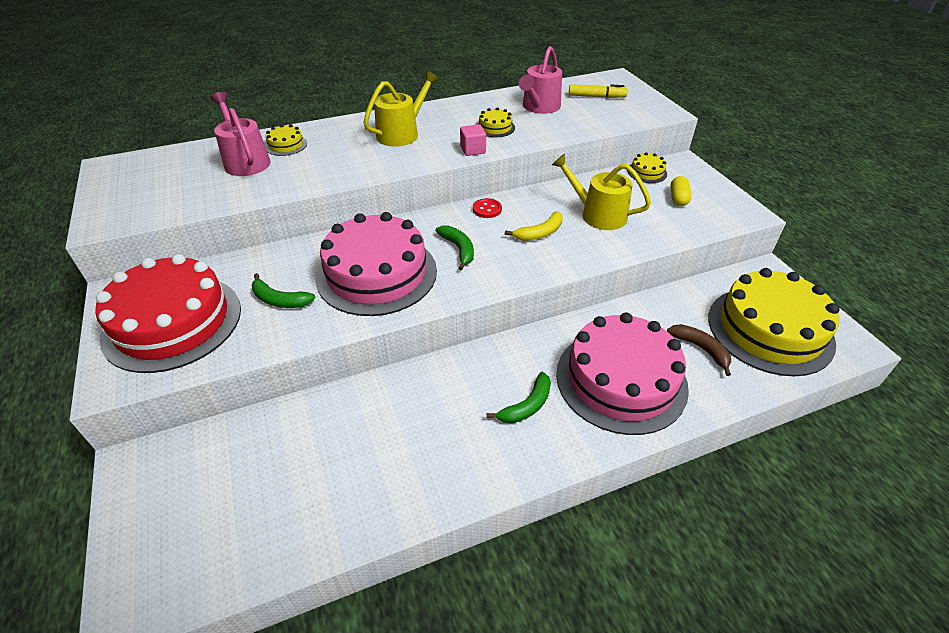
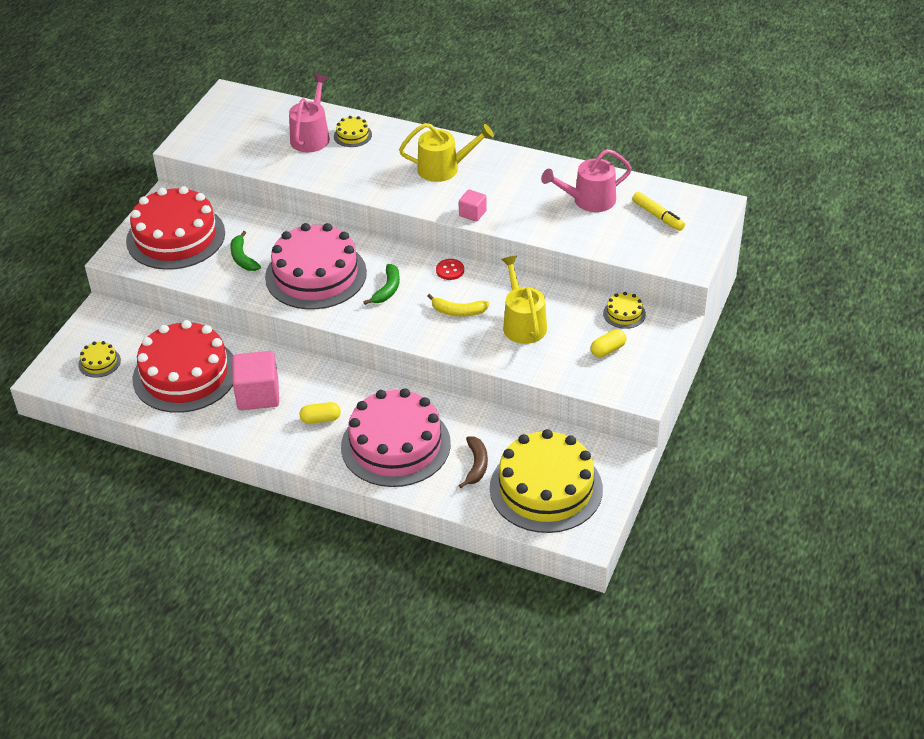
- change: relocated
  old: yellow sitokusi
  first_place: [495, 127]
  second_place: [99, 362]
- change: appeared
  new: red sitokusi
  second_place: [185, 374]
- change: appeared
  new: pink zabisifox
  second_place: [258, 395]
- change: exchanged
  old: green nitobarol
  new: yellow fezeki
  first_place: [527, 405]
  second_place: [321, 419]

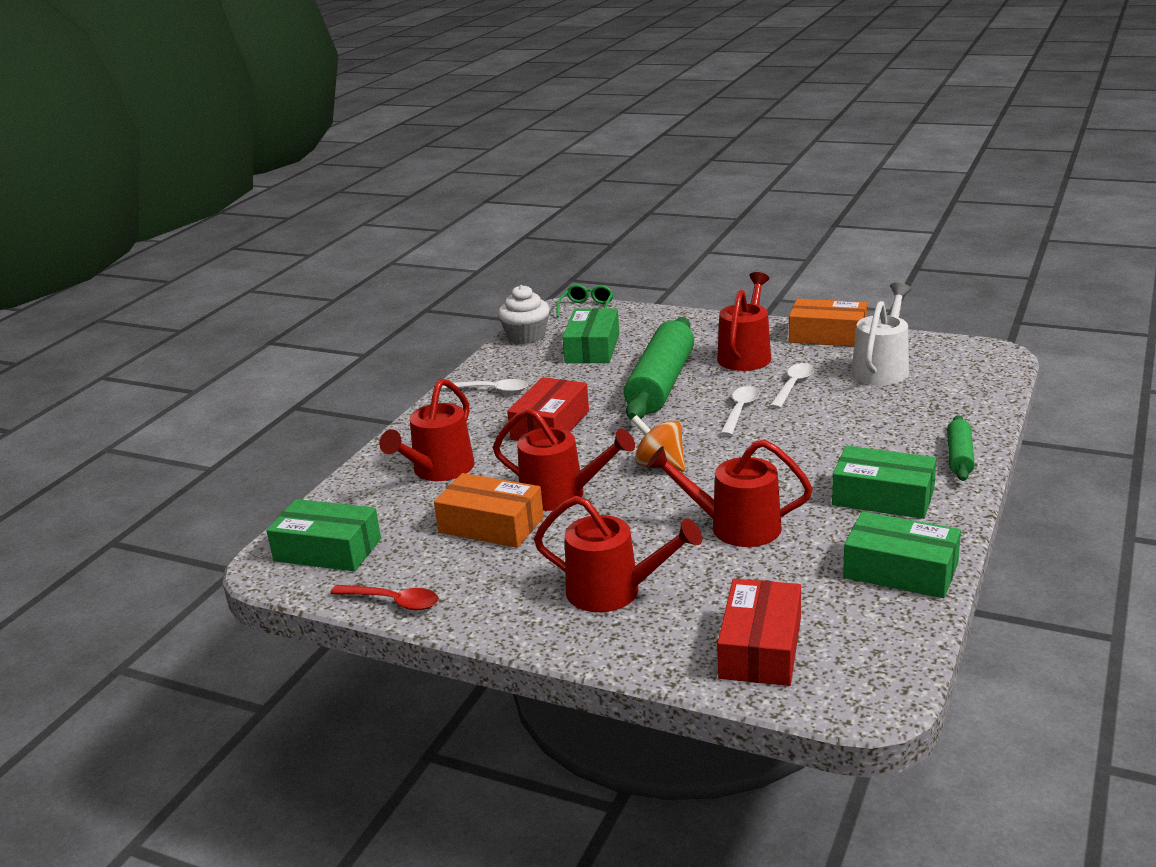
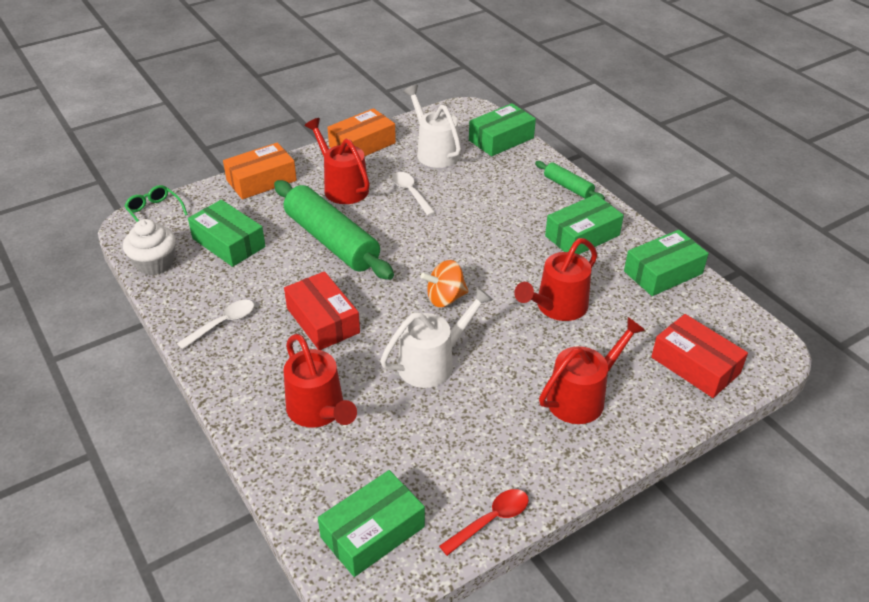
- change: relocated
  old: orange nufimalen
  first_place: [491, 525]
  second_place: [261, 180]
- change: colour
  old: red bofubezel
  new: white bofubezel
  first_place: [562, 495]
  second_place: [433, 362]
- change: appeared
  new: green nufimalen
  second_place: [501, 139]
- change: missing
  old: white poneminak
  first_place: [740, 411]

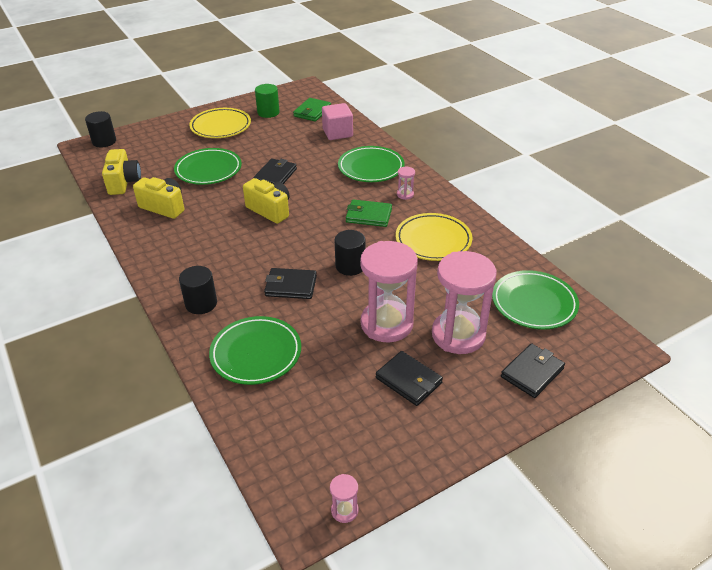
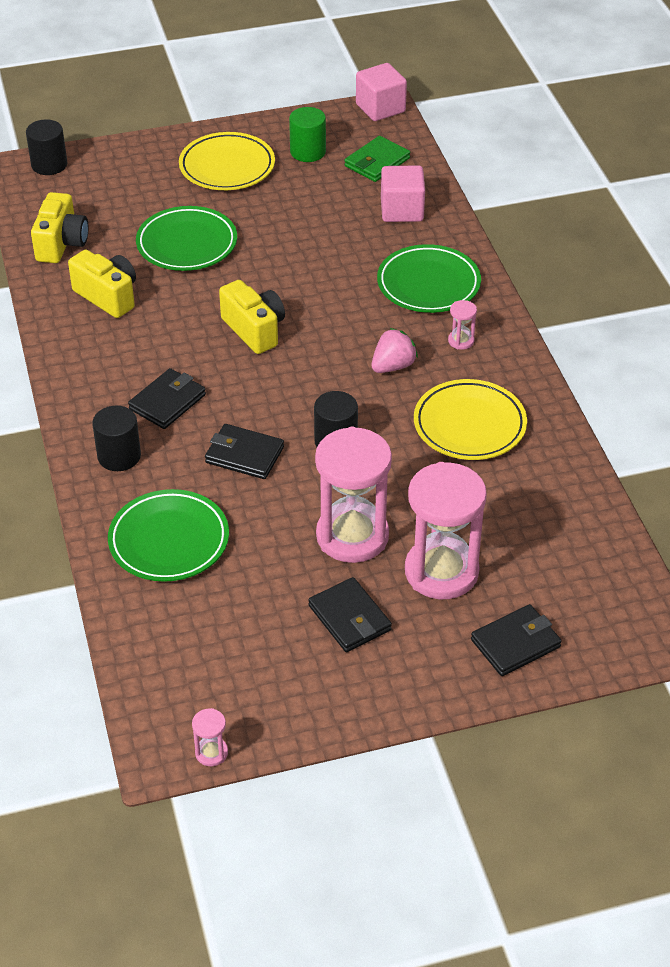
- change: relocated
  old: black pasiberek
  first_place: [275, 175]
  second_place: [167, 402]
- change: appeared
  new: pink zabisifox
  second_place: [380, 108]
- change: exchanged
  old: green pasiberek
  new: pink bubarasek
  first_place: [369, 215]
  second_place: [393, 366]
- change: missing
  old: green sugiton
  first_place: [534, 303]

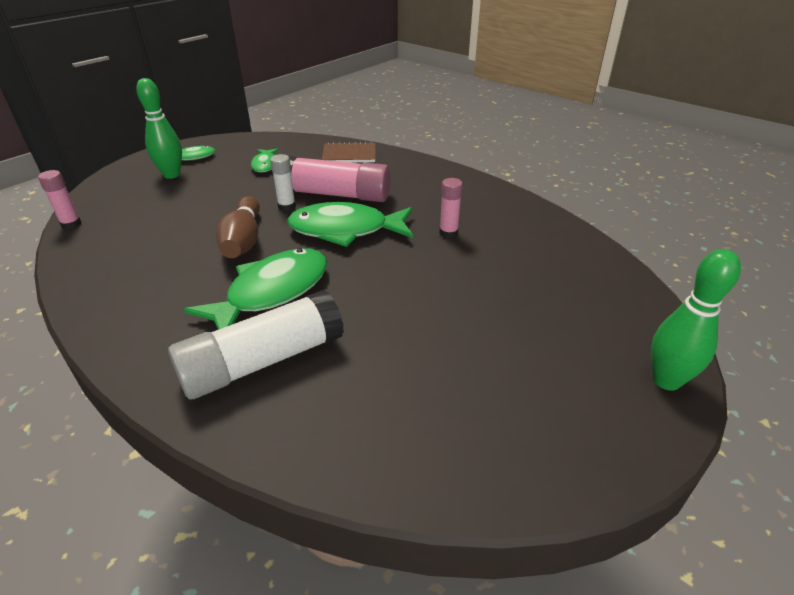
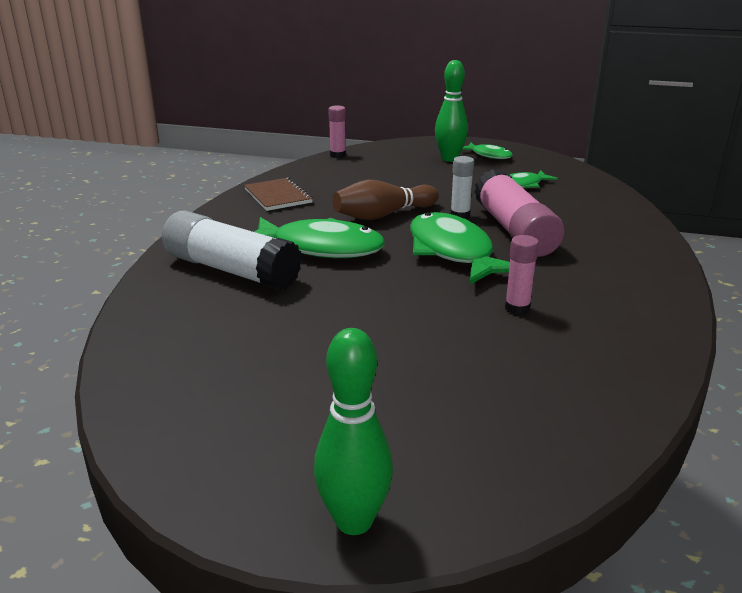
- change: relocated
  old: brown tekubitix
  first_place: [349, 155]
  second_place: [278, 196]

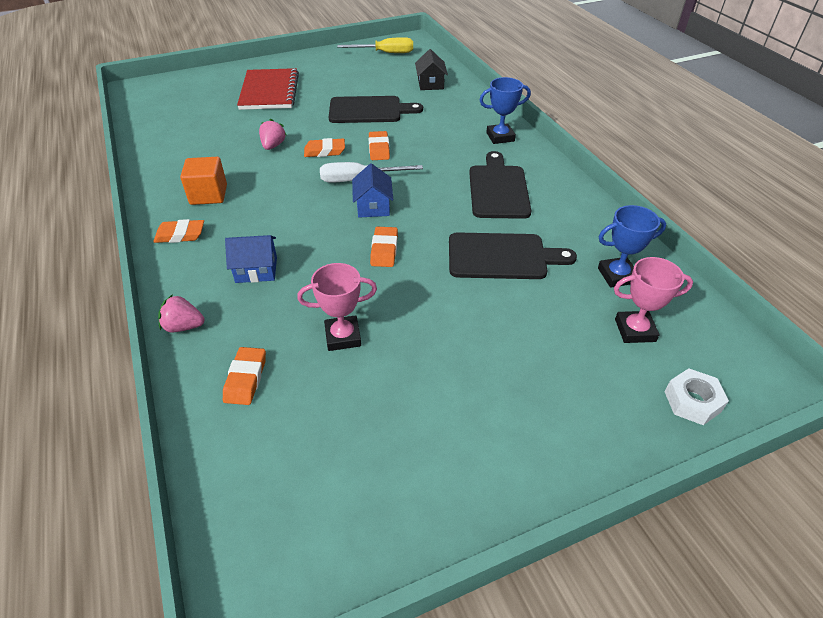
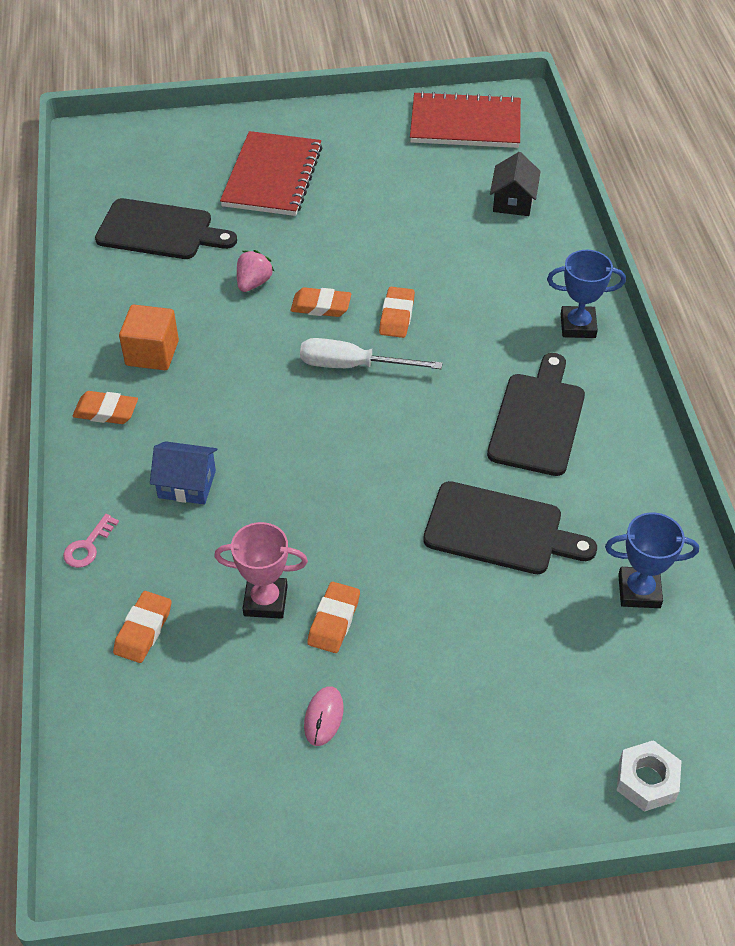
- change: exchanged
  old: pink bubarasek
  new: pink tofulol
  first_place: [184, 326]
  second_place: [88, 546]
- change: relocated
  old: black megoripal
  first_place: [369, 110]
  second_place: [159, 231]
- change: appeared
  new: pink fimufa
  second_place: [324, 717]
- change: relocated
  old: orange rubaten
  first_place: [384, 250]
  second_place: [334, 620]
- change: exchanged
  old: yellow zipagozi
  new: red tekubitix
  first_place: [385, 53]
  second_place: [465, 124]
- change: missing
  old: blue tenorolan
  first_place: [373, 206]
- change: missing
  old: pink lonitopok
  first_place: [635, 330]

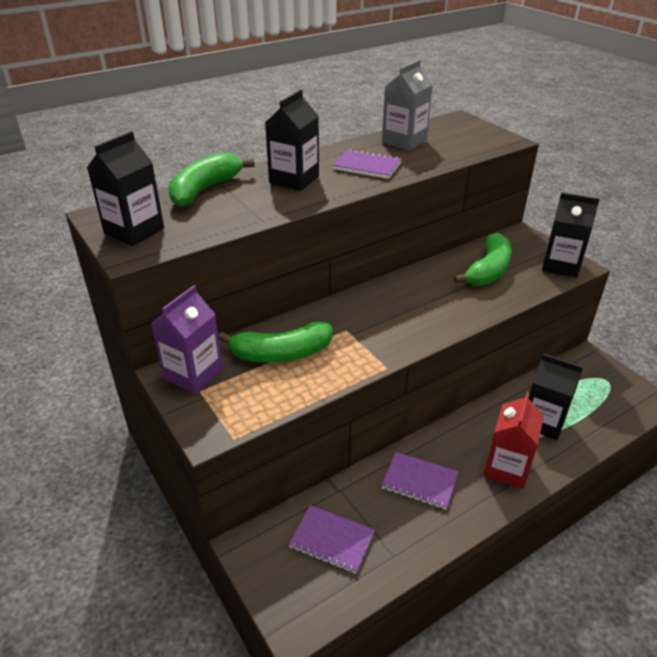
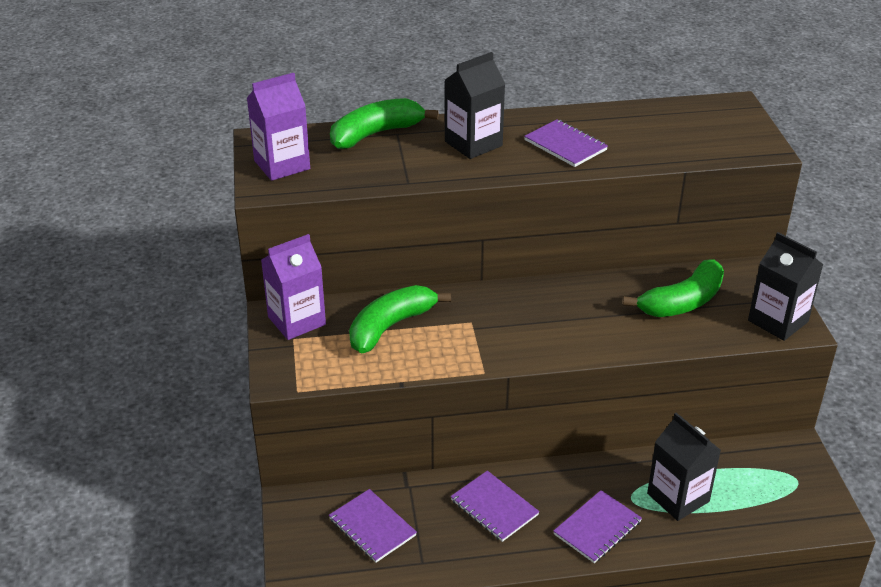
- change: colour
  old: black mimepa
  new: purple mimepa
  first_place: [134, 231]
  second_place: [282, 165]
- change: spun
  old: green nitobarol
  first_place: [281, 353]
  second_place: [390, 326]
  degrees: 120
- change: exchanged
  old: red mimepa
  new: purple tekubitix
  first_place: [507, 468]
  second_place: [597, 528]
- change: missing
  old: grey mimepa
  first_place: [404, 141]

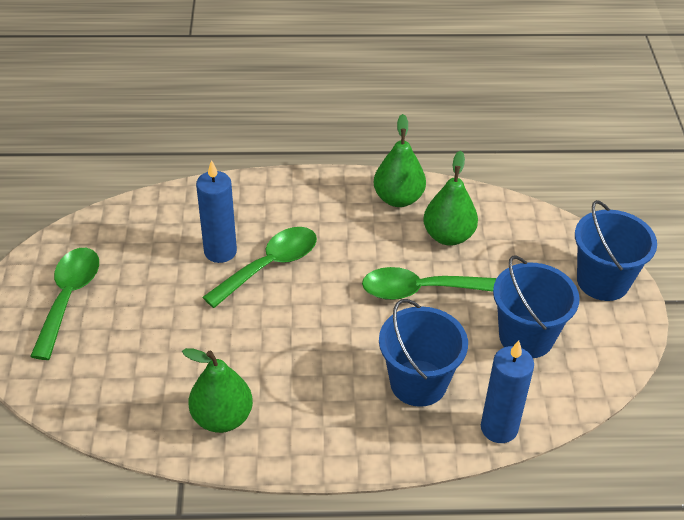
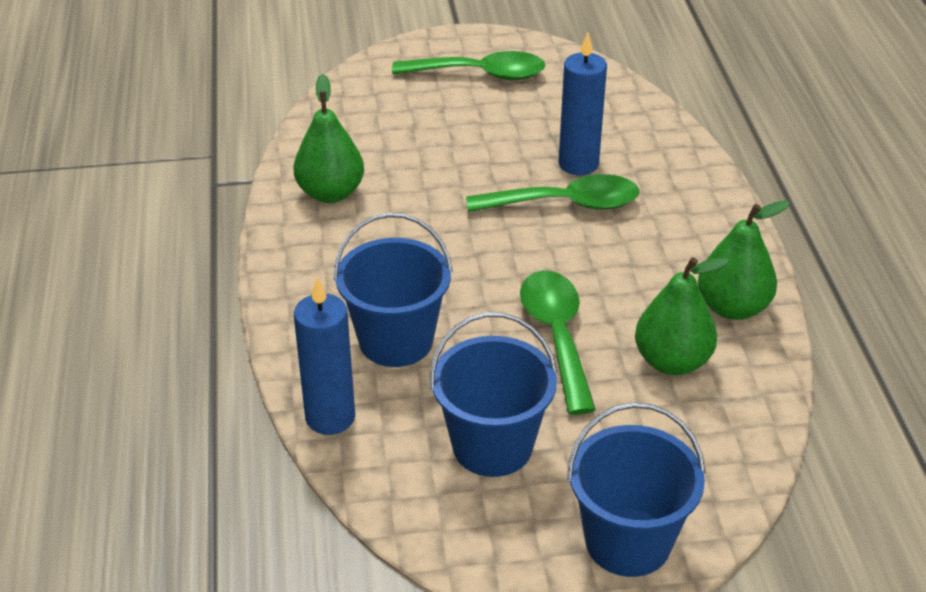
- change: spun
  old: green poneminak
  first_place: [270, 265]
  second_place: [566, 204]
  degrees: -45

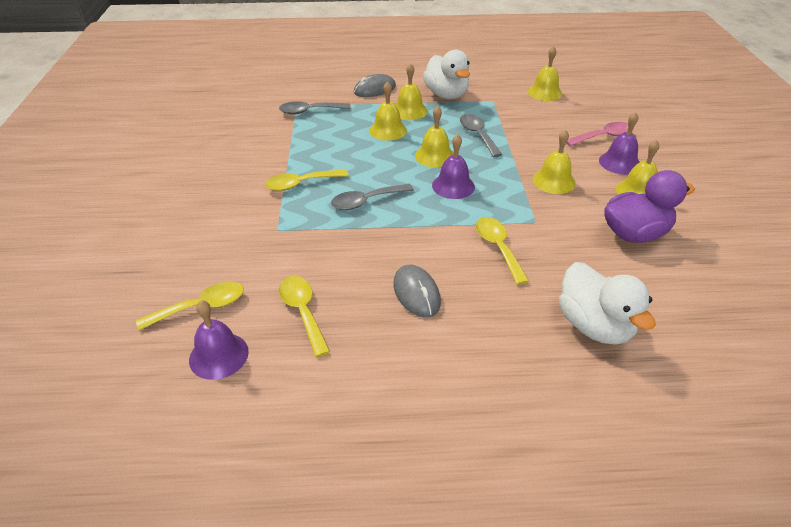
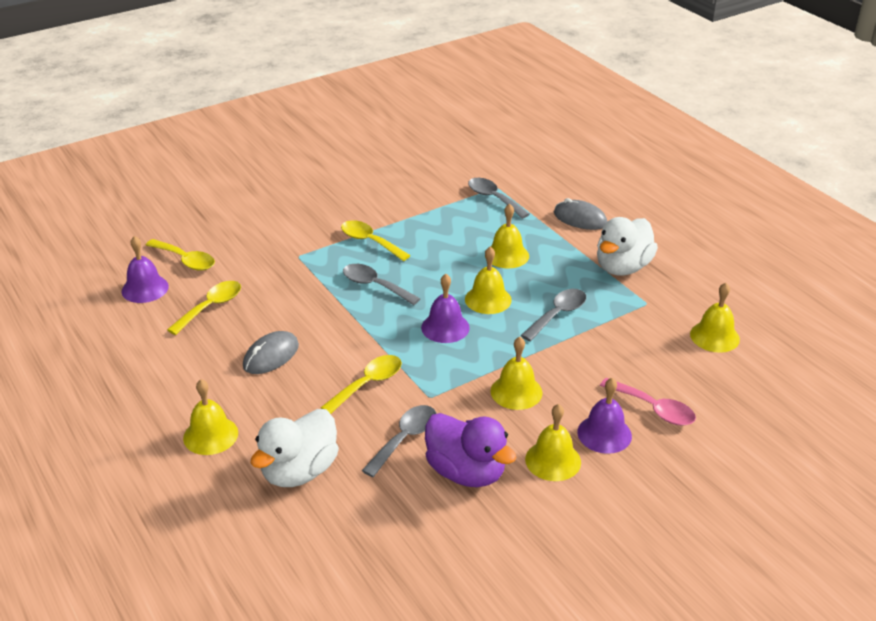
- change: relocated
  old: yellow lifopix
  first_place: [409, 111]
  second_place: [210, 435]
- change: appeared
  new: grey poneminak
  second_place: [405, 439]

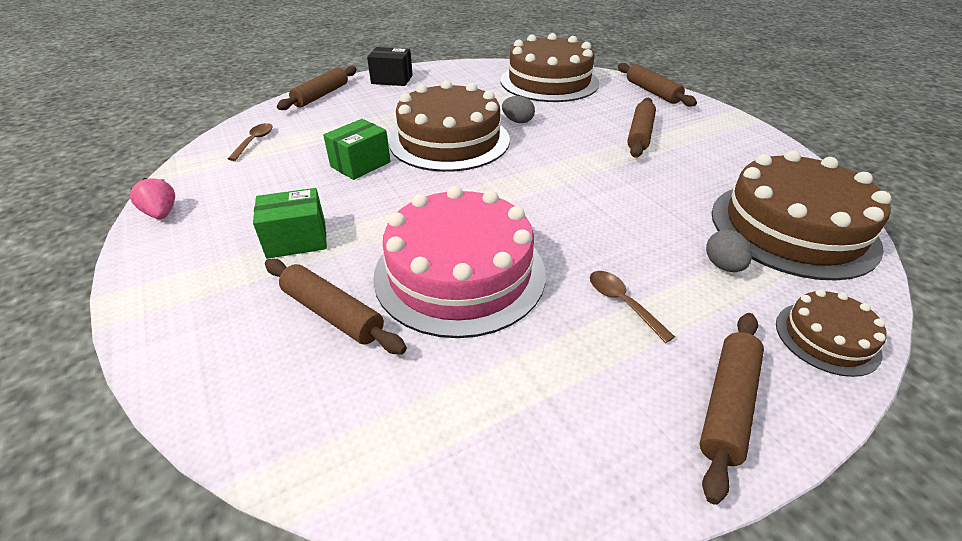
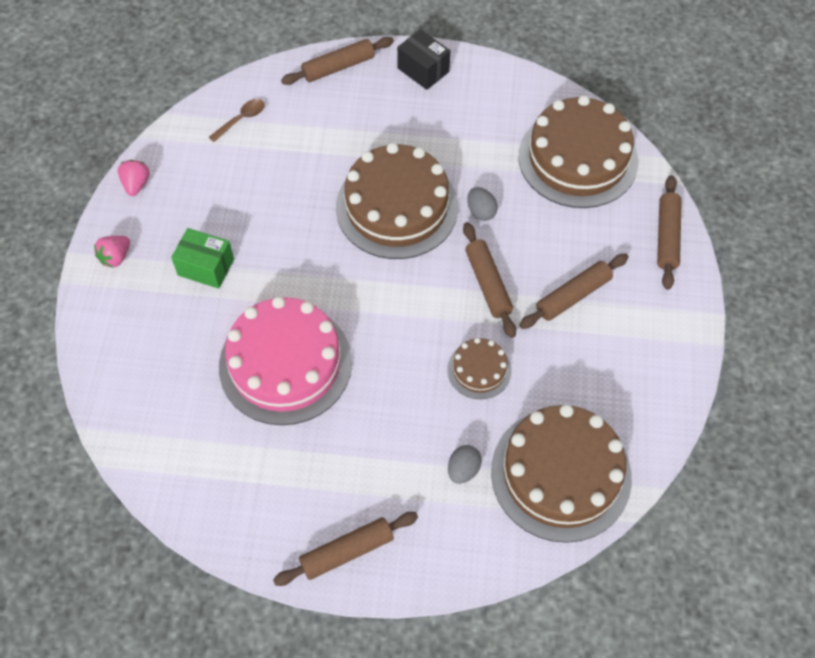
- change: appeared
  new: pink bubarasek
  second_place: [116, 257]
- change: relocated
  old: brown sitokusi
  first_place: [826, 338]
  second_place: [479, 370]
- change: relocated
  old: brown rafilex
  first_place: [332, 314]
  second_place: [487, 284]
- change: missing
  old: green nufimalen
  first_place: [360, 164]
- change: missing
  old: brown poneminak
  first_place: [622, 303]

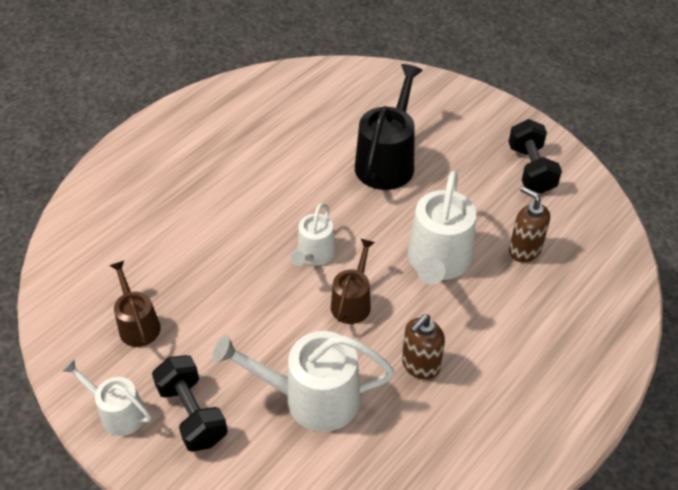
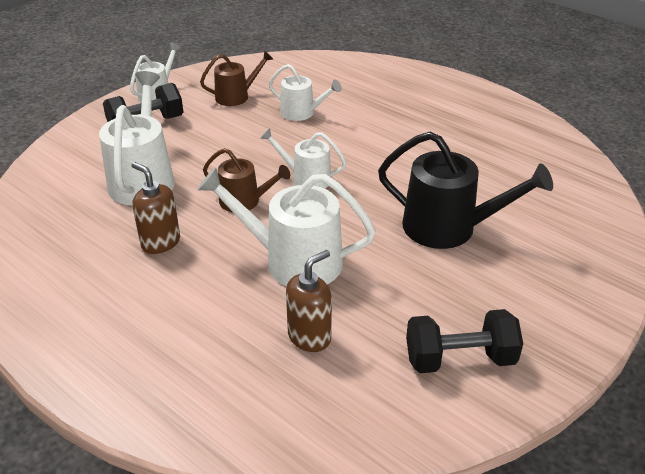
- change: appeared
  new: white bofubezel
  second_place: [301, 113]

